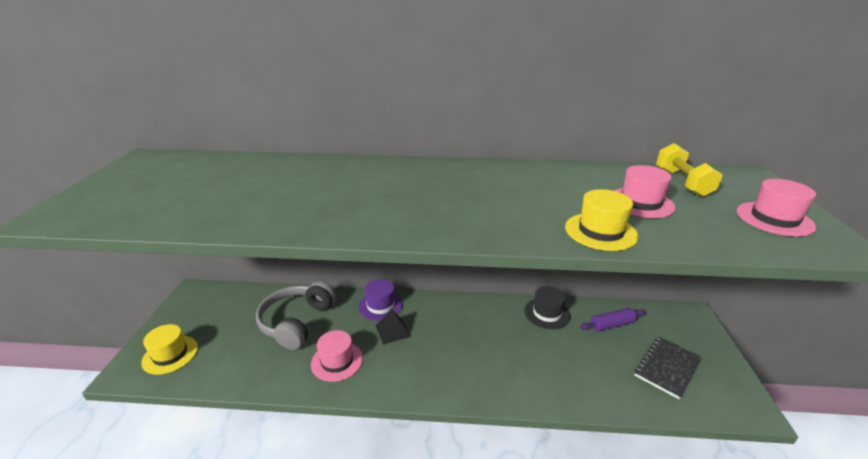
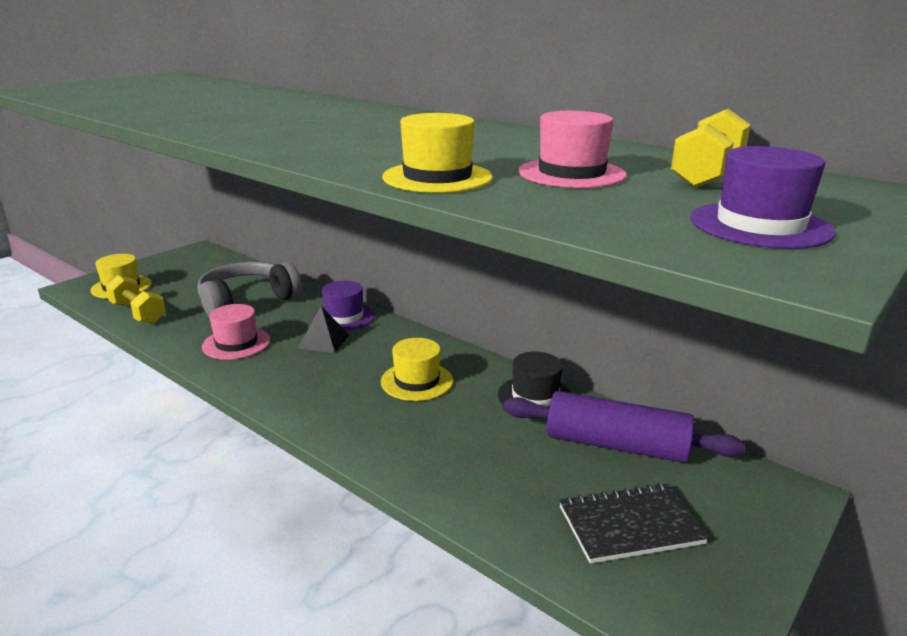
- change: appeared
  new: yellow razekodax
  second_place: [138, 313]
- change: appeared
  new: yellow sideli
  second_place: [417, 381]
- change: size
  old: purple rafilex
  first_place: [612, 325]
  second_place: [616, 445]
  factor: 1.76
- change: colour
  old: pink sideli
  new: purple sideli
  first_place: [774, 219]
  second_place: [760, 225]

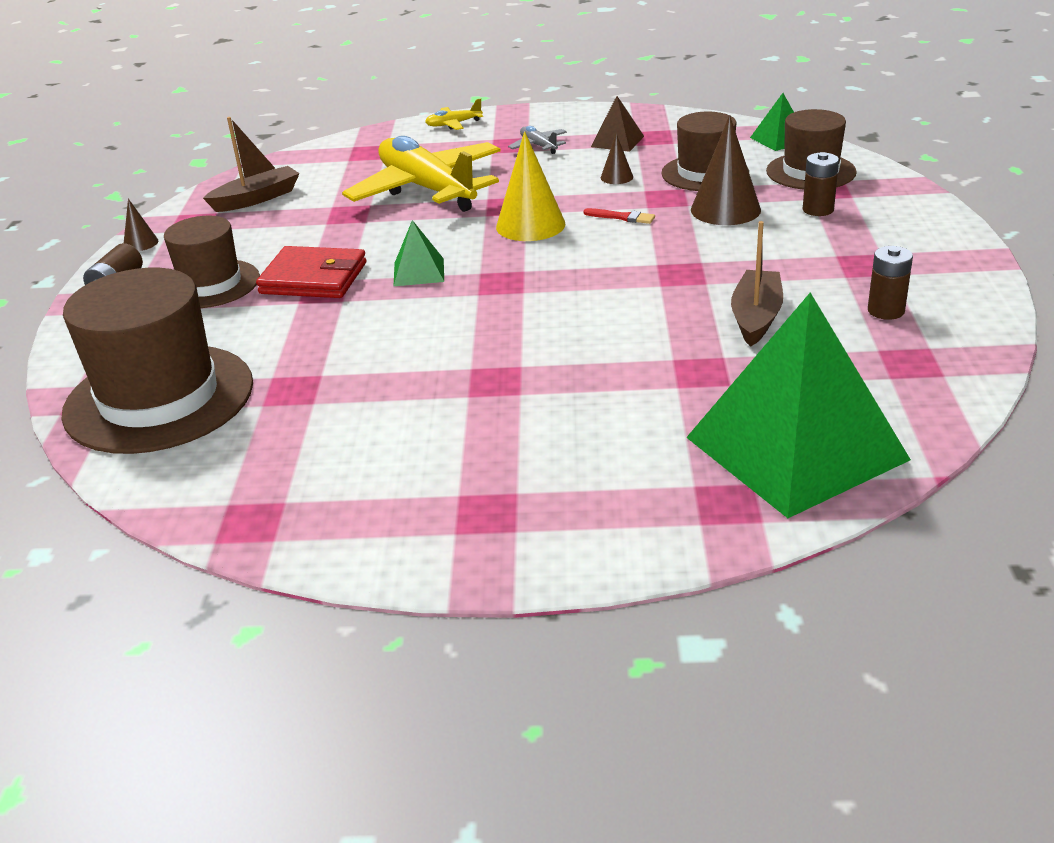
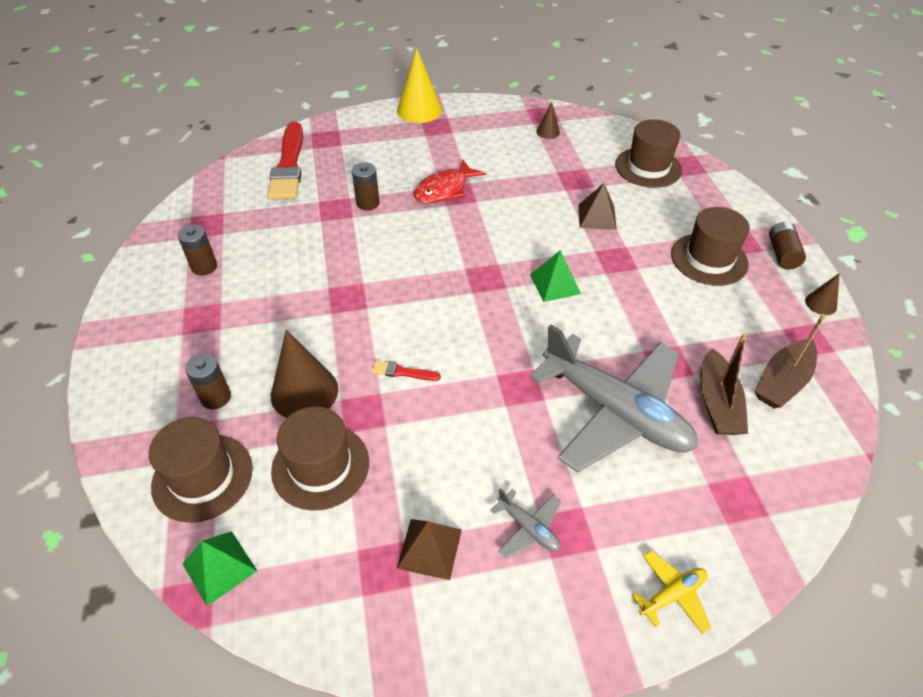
- change: exchanged
  old: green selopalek
  new: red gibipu
  first_place: [795, 448]
  second_place: [288, 165]
- change: appeared
  new: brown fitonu
  second_place: [368, 203]
- change: relocated
  old: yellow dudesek
  first_place: [530, 225]
  second_place: [419, 110]
- change: appeared
  new: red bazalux
  second_place: [444, 189]
- change: colour
  old: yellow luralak
  new: grey luralak
  first_place: [427, 189]
  second_place: [615, 411]
- change: relocated
  old: brown dudesek
  first_place: [616, 177]
  second_place: [548, 132]
- change: appeared
  new: brown selopalek
  second_place: [597, 217]
- change: size
  old: brown sideli
  first_place: [159, 398]
  second_place: [648, 167]
  factor: 0.61
- change: relocated
  old: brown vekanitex
  first_place: [756, 317]
  second_place: [717, 403]
- change: missing
  old: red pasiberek
  first_place: [314, 278]

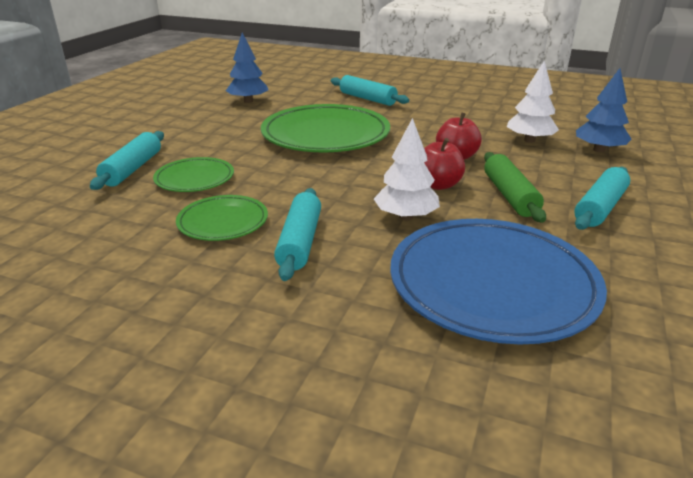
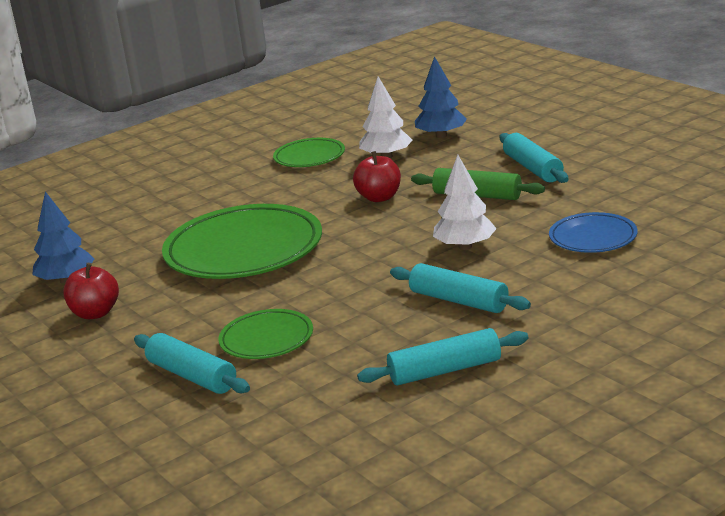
- change: relocated
  old: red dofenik
  first_place: [438, 185]
  second_place: [95, 313]
- change: relocated
  old: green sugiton
  first_place: [223, 222]
  second_place: [309, 157]
- change: relocated
  old: turquoise rafilex
  first_place: [367, 99]
  second_place: [445, 370]
- change: size
  old: blue sugiton
  first_place: [492, 284]
  second_place: [593, 238]
  factor: 0.52

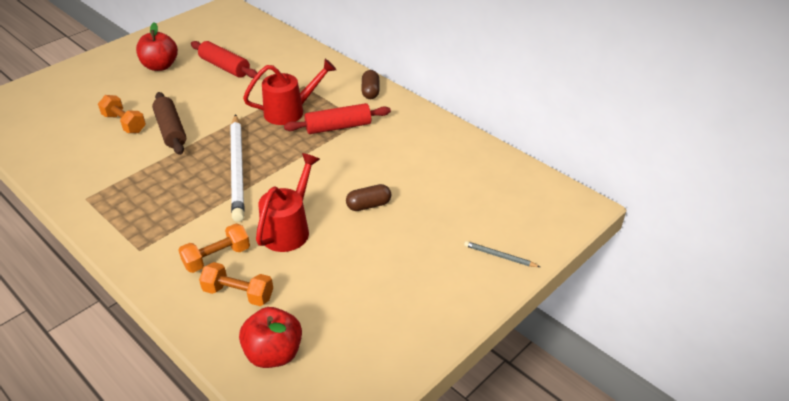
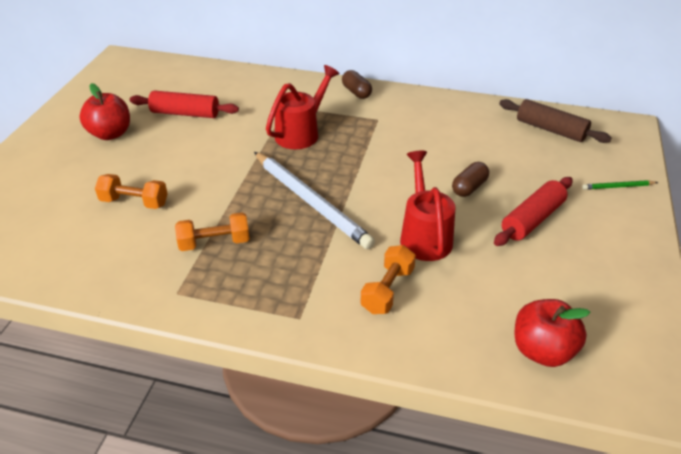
- change: relocated
  old: orange razekodax
  first_place: [238, 293]
  second_place: [214, 243]
- change: relocated
  old: red rafilex
  first_place: [338, 127]
  second_place: [532, 219]
- change: relocated
  old: brown rafilex
  first_place: [171, 130]
  second_place: [550, 130]
- change: colour
  old: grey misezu
  new: green misezu
  first_place: [499, 256]
  second_place: [618, 187]

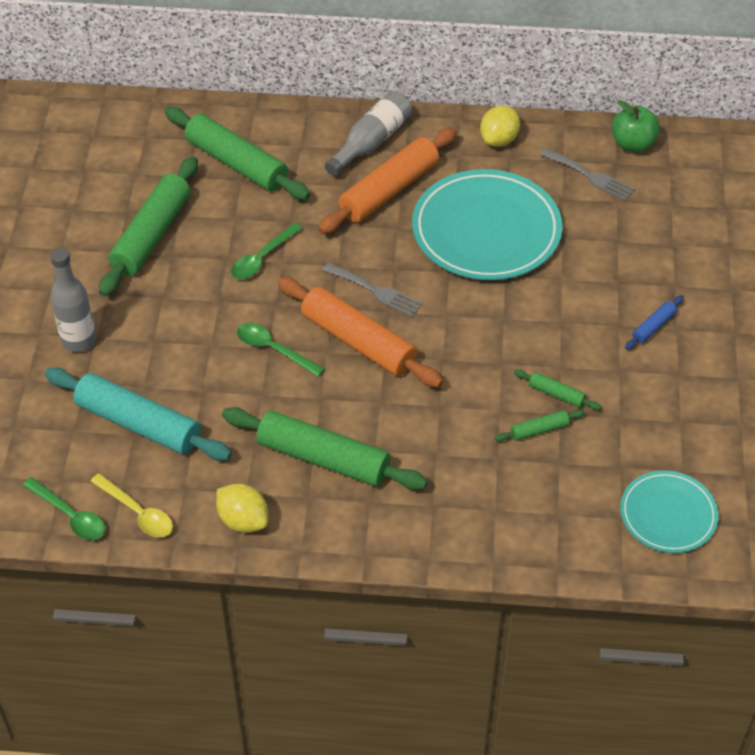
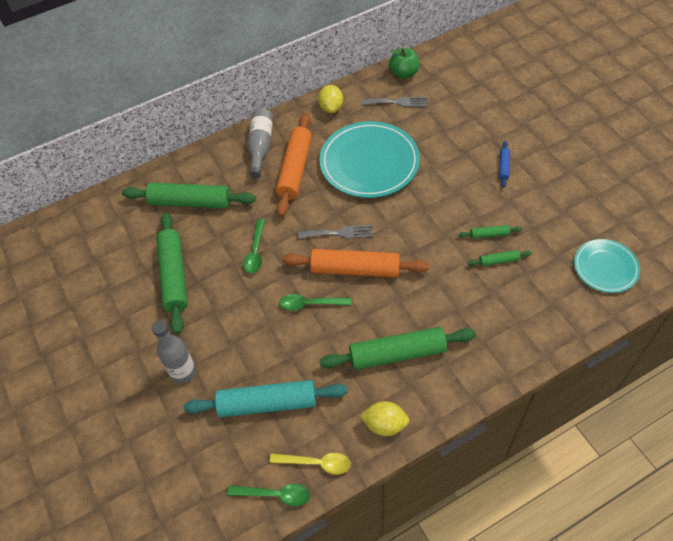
- change: spun
  old: green rafilex
  first_place: [539, 430]
  second_place: [499, 261]
  degrees: 45

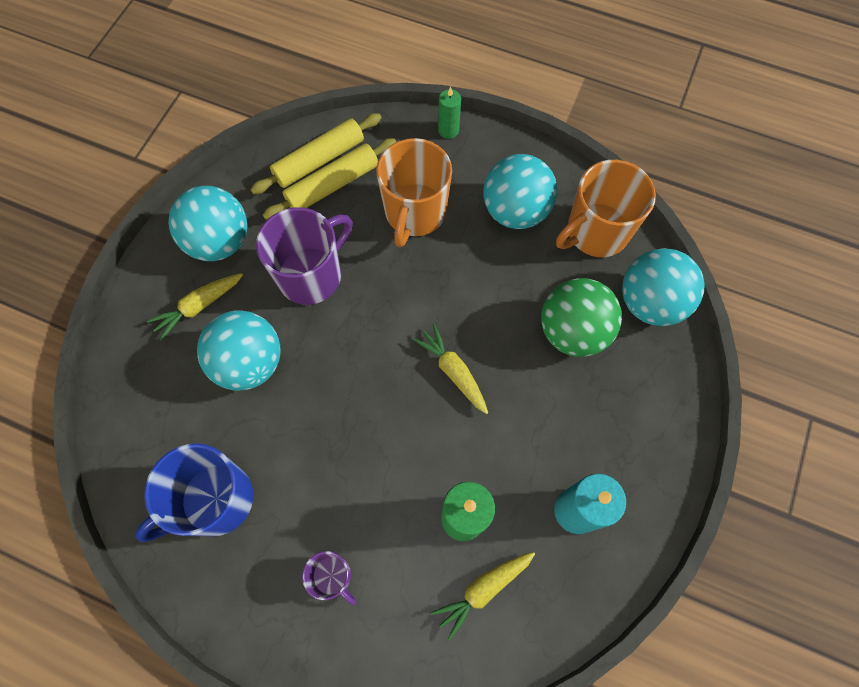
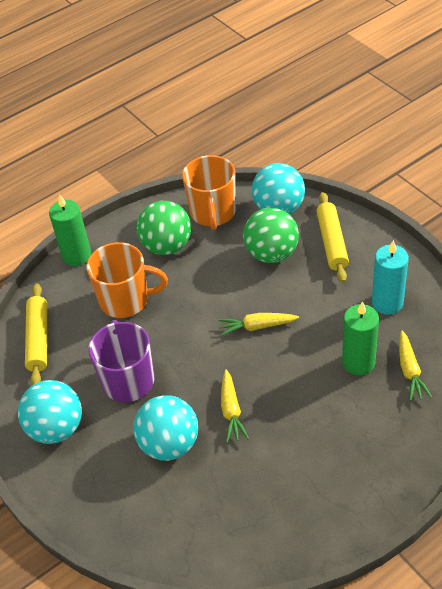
- change: size
  old: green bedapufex
  first_place: [448, 130]
  second_place: [77, 255]
  factor: 1.72
- change: spun
  old: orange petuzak
  first_place: [415, 213]
  second_place: [125, 300]
  degrees: -45
- change: colour
  old: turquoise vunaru
  new: green vunaru
  first_place: [515, 211]
  second_place: [167, 246]
- change: relocated
  old: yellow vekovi
  first_place: [198, 307]
  second_place: [231, 411]
- change: relocated
  old: yellow rafilex
  first_place: [332, 185]
  second_place: [332, 242]
- change: missing
  old: blue petuzak
  first_place: [215, 500]
- change: missing
  old: purple petuzak
  first_place: [332, 576]

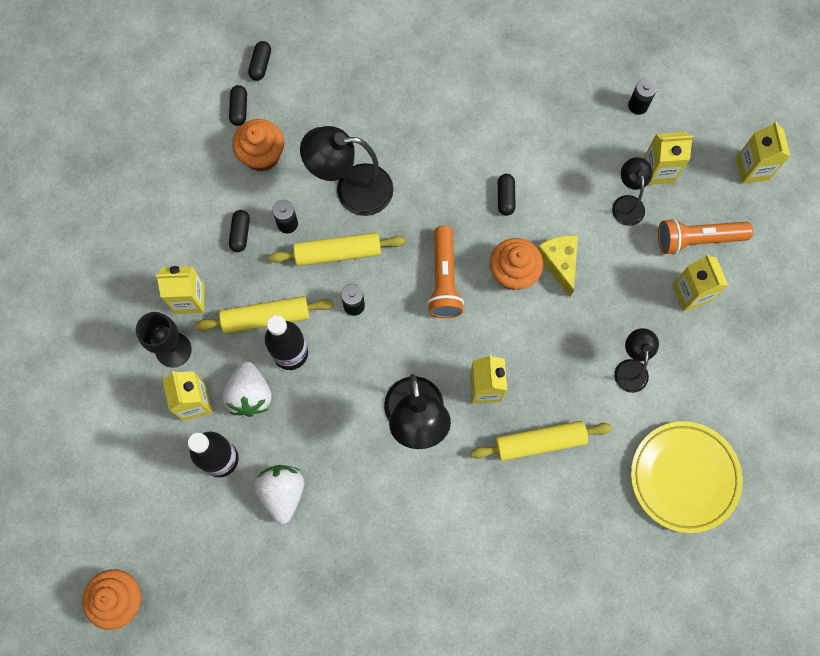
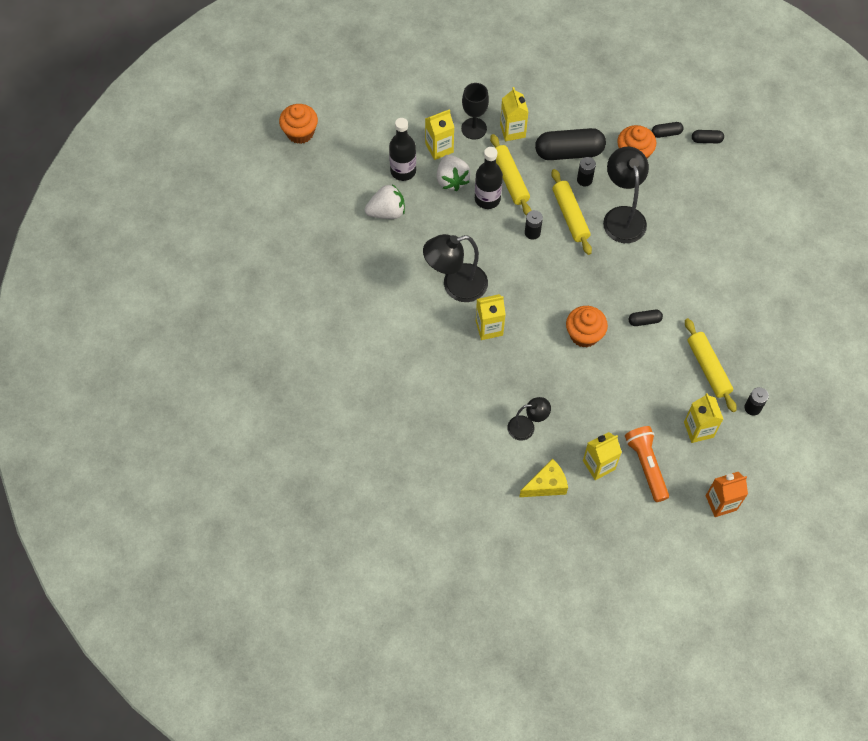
- change: spun
  old: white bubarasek
  first_place: [250, 395]
  second_place: [452, 180]
  degrees: -90
- change: relocated
  old: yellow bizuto
  first_place: [559, 263]
  second_place: [546, 485]
- change: size
  old: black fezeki
  first_place: [240, 234]
  second_place: [569, 152]
  factor: 2.17
- change: relocated
  old: yellow rafilex
  first_place: [539, 442]
  second_place: [708, 368]
- change: colour
  old: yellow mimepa
  new: orange mimepa
  first_place: [752, 169]
  second_place: [721, 503]
- change: missing
  old: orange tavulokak
  first_place: [444, 279]
- change: missing
  old: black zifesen
  first_place: [627, 203]
- change: missing
  old: yellow sugiton
  first_place: [684, 477]

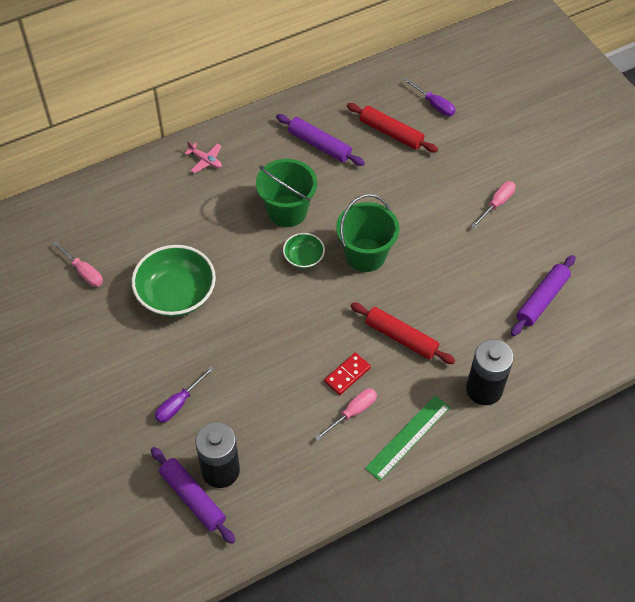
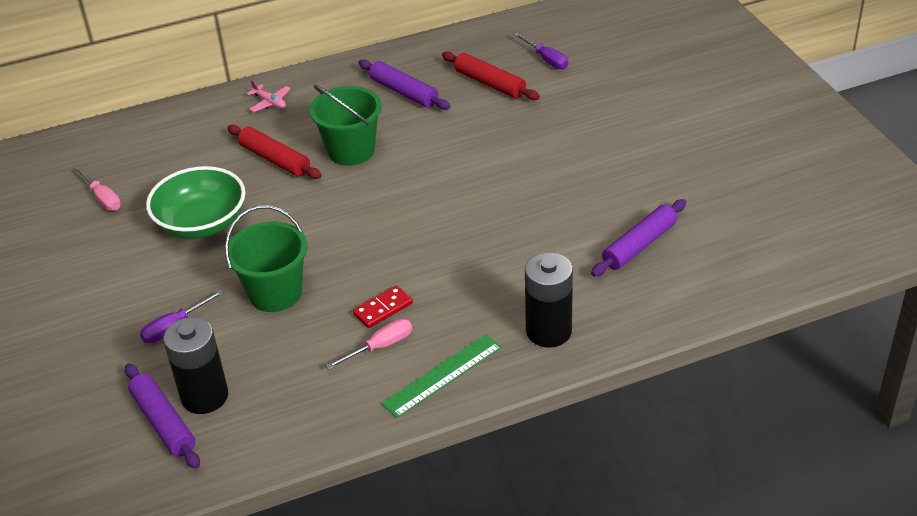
- change: relocated
  old: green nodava
  first_place: [365, 255]
  second_place: [275, 293]
- change: relocated
  old: red rafilex
  first_place: [401, 337]
  second_place: [275, 159]
- change: missing
  old: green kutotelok
  first_place: [303, 258]
- change: missing
  old: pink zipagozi
  first_place: [496, 204]

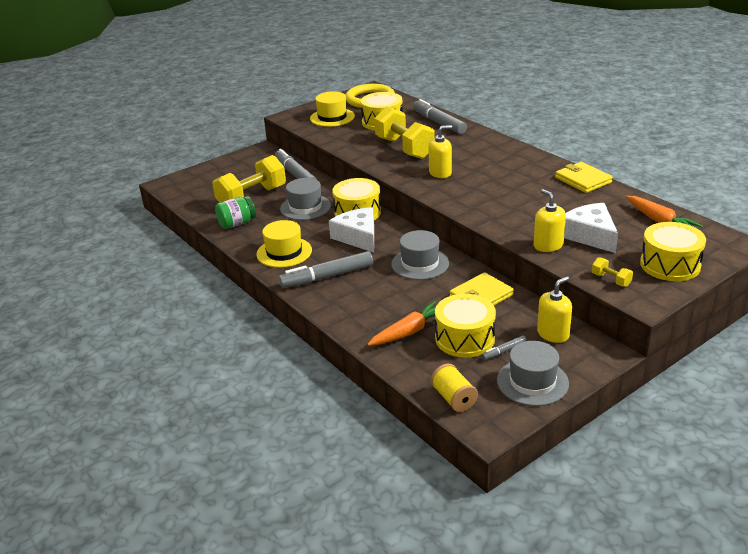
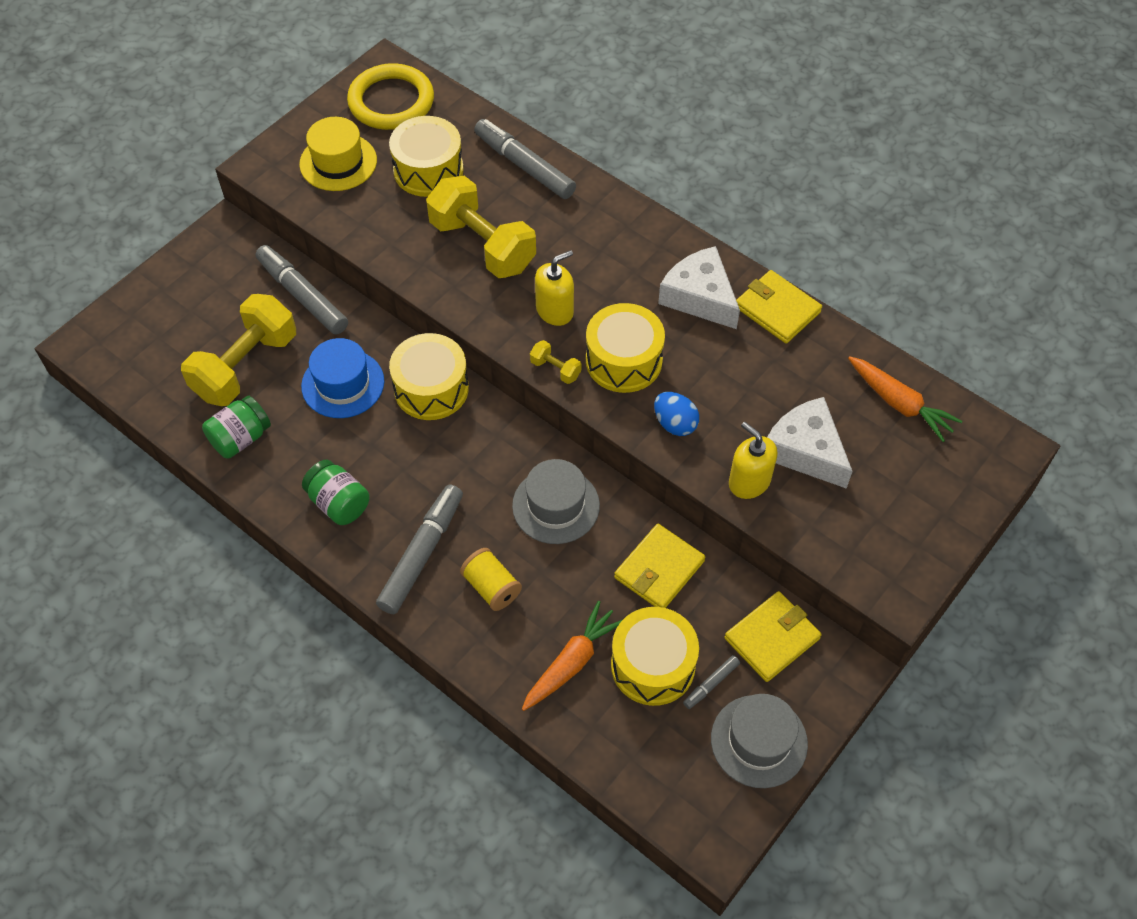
- change: colour
  old: grey sideli
  new: blue sideli
  first_place: [305, 207]
  second_place: [343, 384]
- change: exchanged
  old: yellow sideli
  new: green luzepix
  first_place: [284, 252]
  second_place: [339, 503]
- change: spun
  old: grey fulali
  first_place: [327, 276]
  second_place: [422, 554]
  degrees: 150
- change: relocated
  old: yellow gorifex
  first_place: [454, 398]
  second_place: [491, 587]
- change: relocated
  old: yellow razekodax
  first_place: [611, 280]
  second_place: [555, 369]
- change: relocated
  old: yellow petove
  first_place: [670, 265]
  second_place: [623, 361]
- change: appeared
  new: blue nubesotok
  second_place: [675, 424]
- change: relocated
  old: white bizuto
  first_place: [358, 237]
  second_place: [699, 297]
- change: exchanged
  old: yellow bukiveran
  new: yellow pasiberek
  first_place: [553, 334]
  second_place: [772, 638]

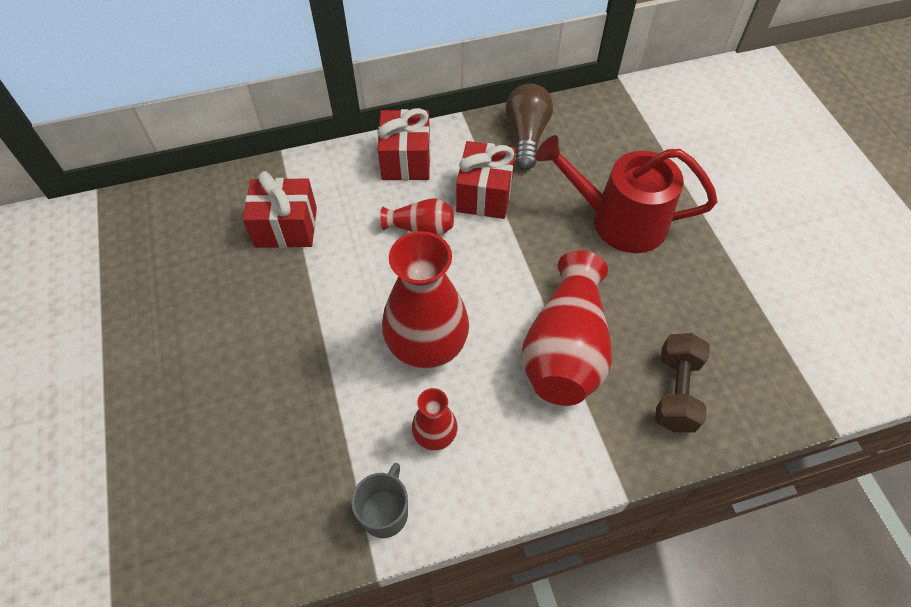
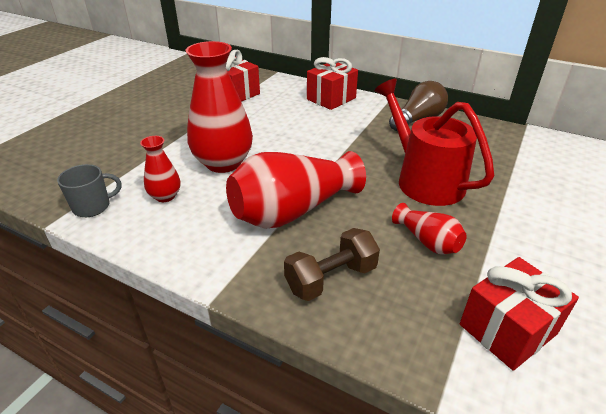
- change: relocated
  old: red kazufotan
  first_place: [421, 228]
  second_place: [427, 241]
- change: relocated
  old: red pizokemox
  first_place: [484, 194]
  second_place: [507, 329]

